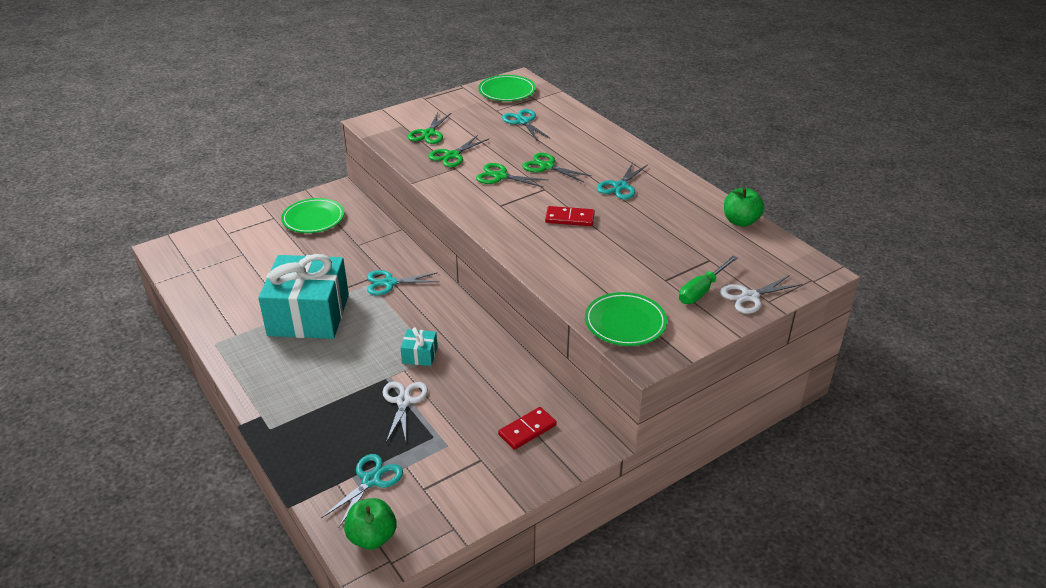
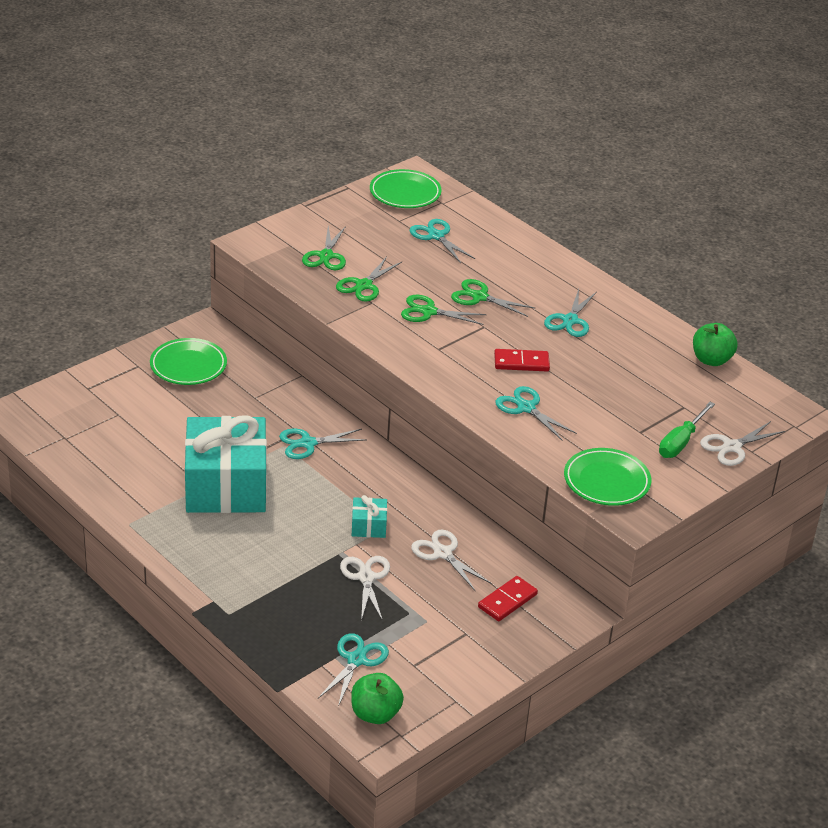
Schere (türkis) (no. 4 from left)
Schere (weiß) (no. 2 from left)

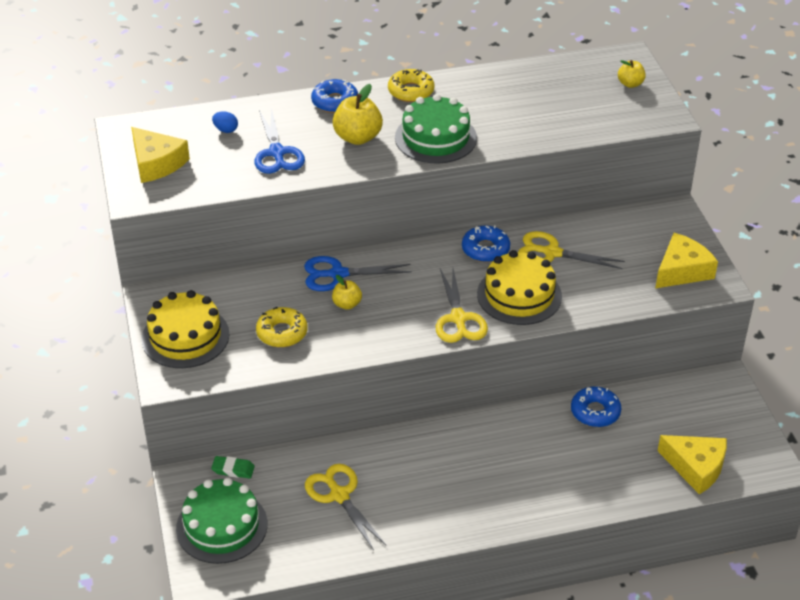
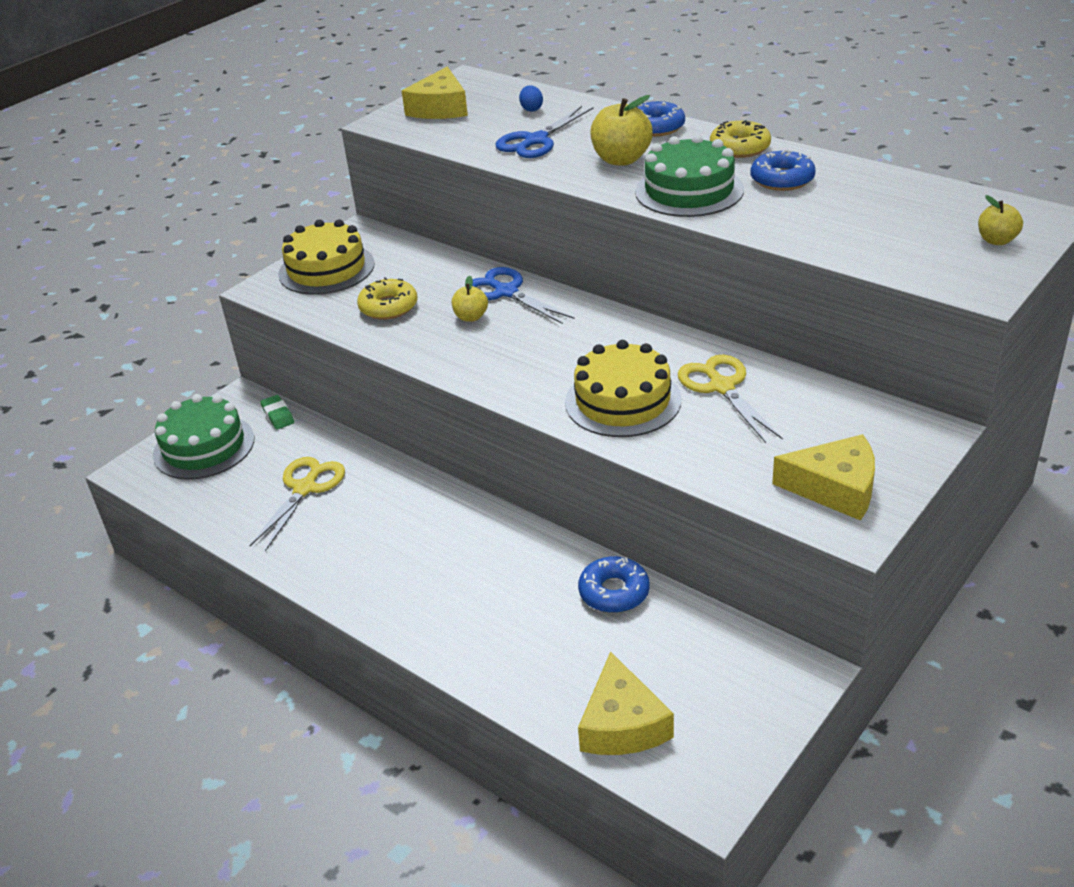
Donut (blau) (no. 3 from left)
Schere (gelb) (no. 2 from left in the first image)

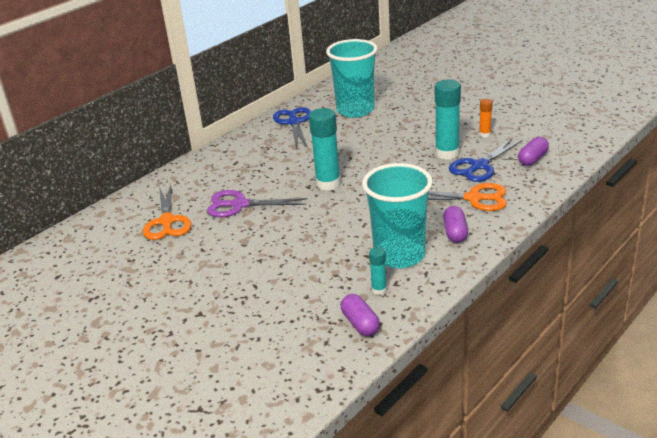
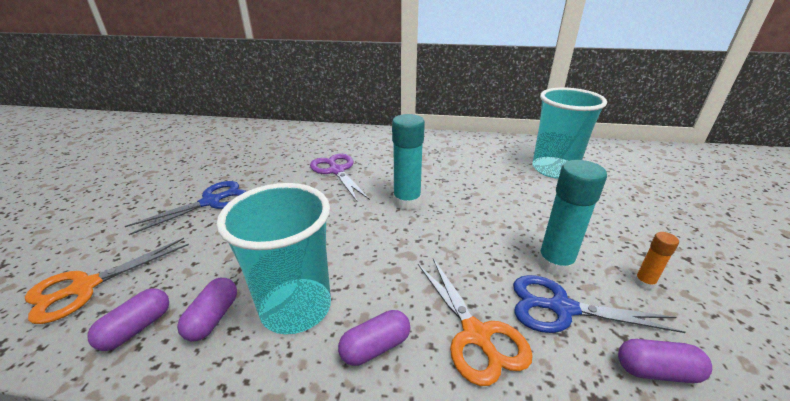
Schere (blau) (no. 1 from left)
Schere (orange) (no. 1 from left)
Kapsel (lila) (no. 2 from left)

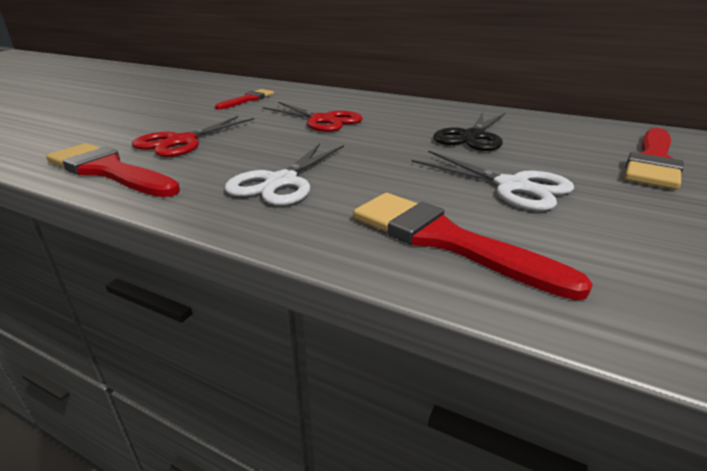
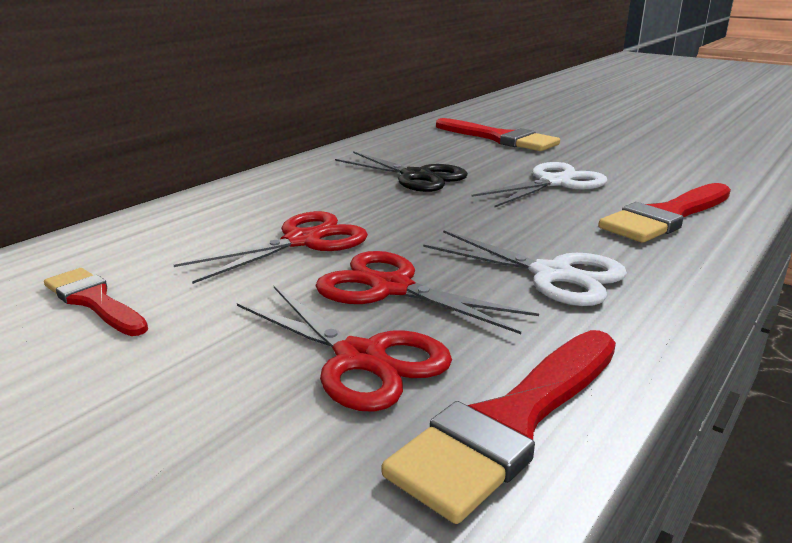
Schere (rot) (no. 3 from left)

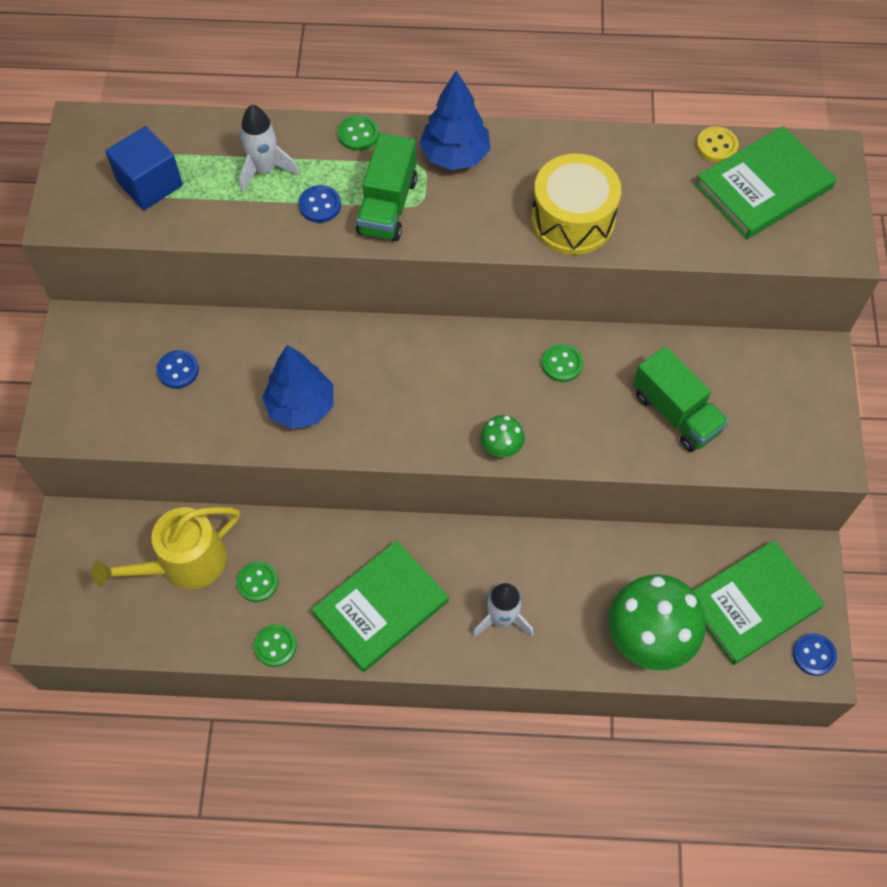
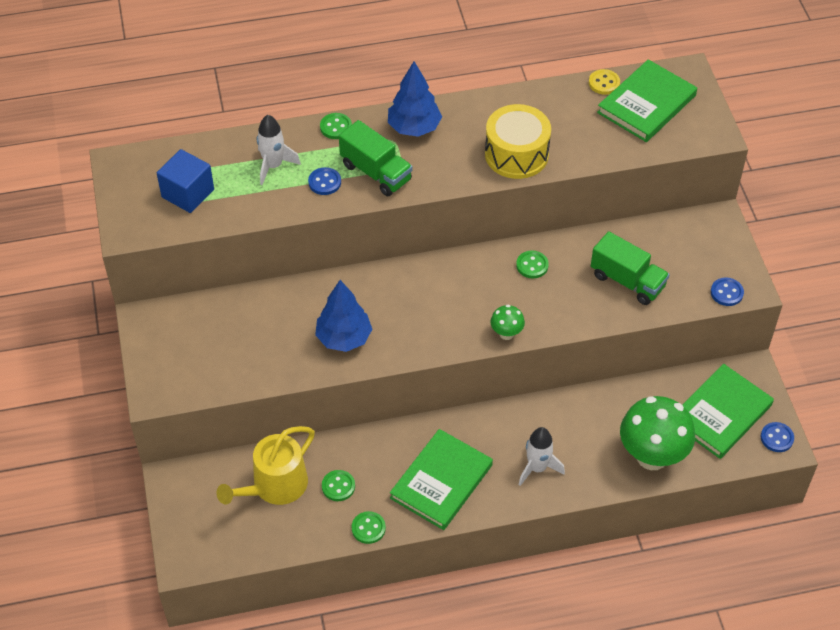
Lastwagen (grün) (no. 1 from left)
Knopf (blau) (no. 2 from left)

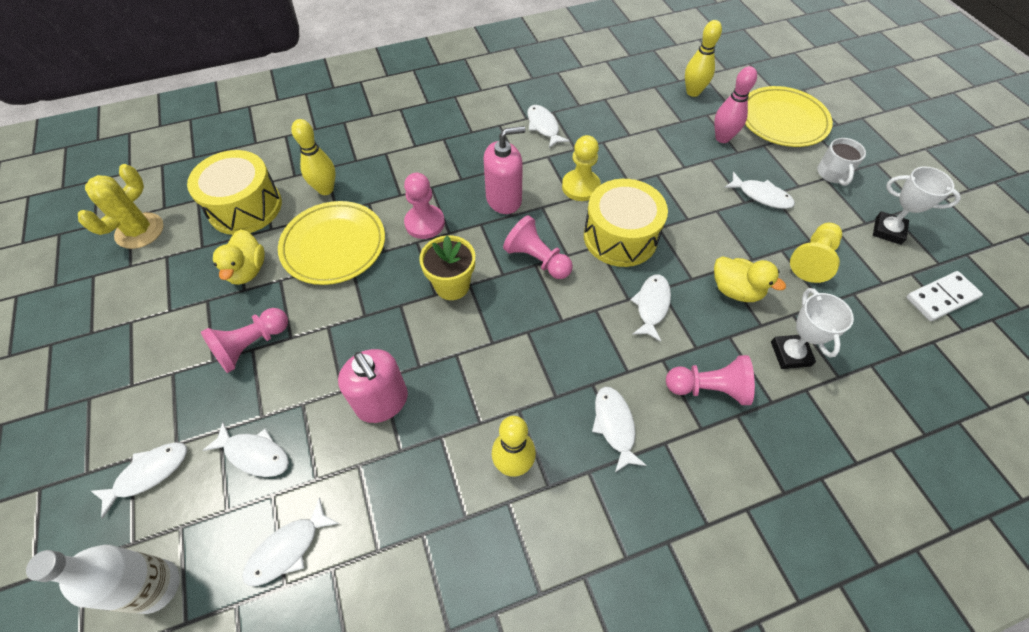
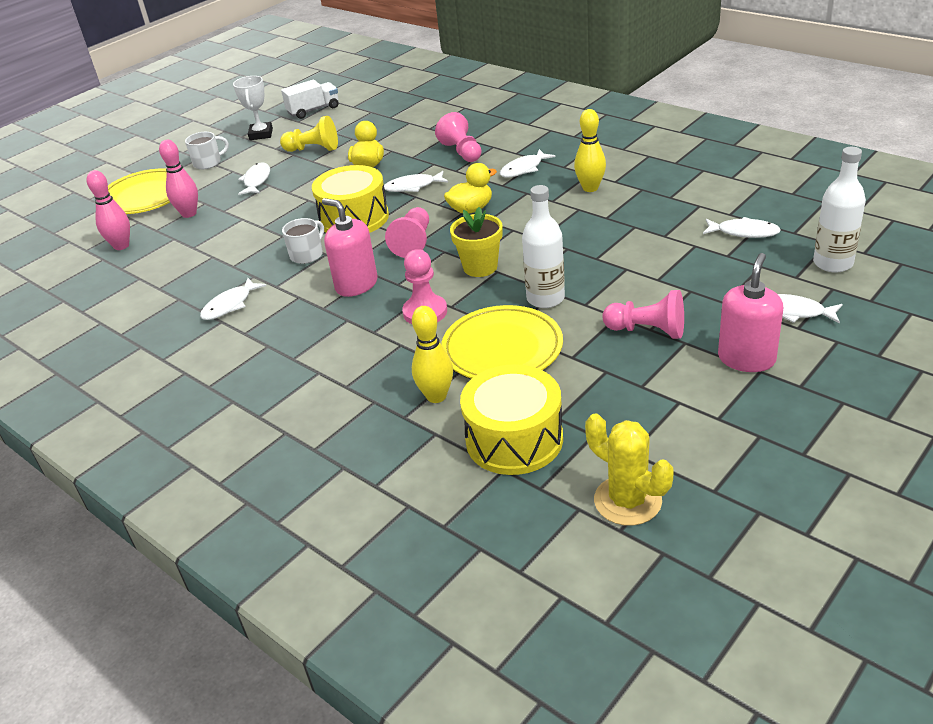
Bowlingkegel (rosa) (no. 1 from left)
Tasse (weiß) (no. 2 from left)
Kaktus (gelb)
Ente (gelb) (no. 2 from left)
Lastwagen (weiß)
Pokal (weiß) (no. 1 from left in the first image)
Seifenspender (rosa) (no. 2 from left)
Fisch (weiß) (no. 2 from left in the first image)
Flasche (weiß) (no. 1 from left)

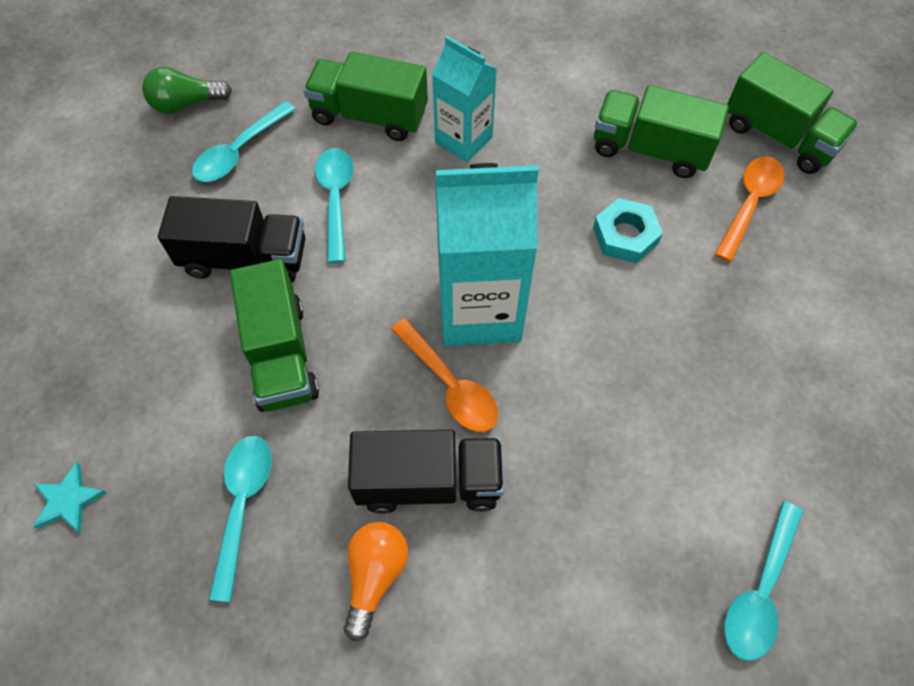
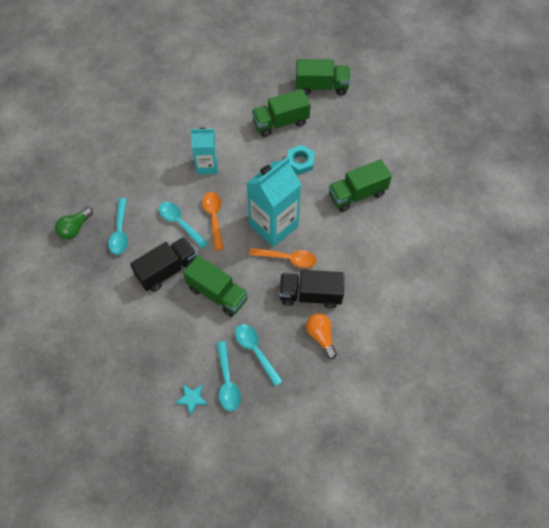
Lastwagen (grün) (no. 4 from left)
Löffel (orange) (no. 1 from left)
Lastwagen (schwarz) (no. 2 from left)
Löffel (türkis) (no. 3 from left)

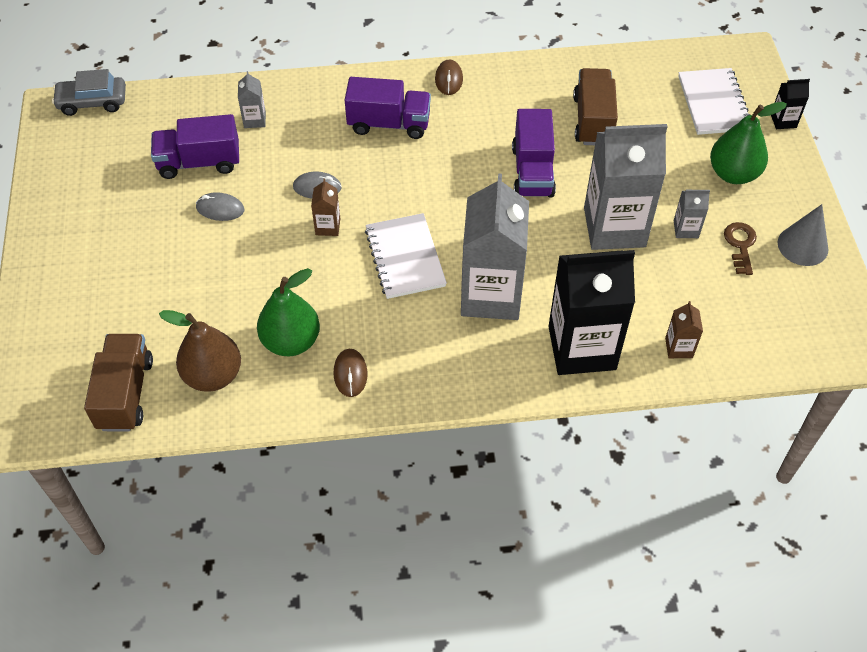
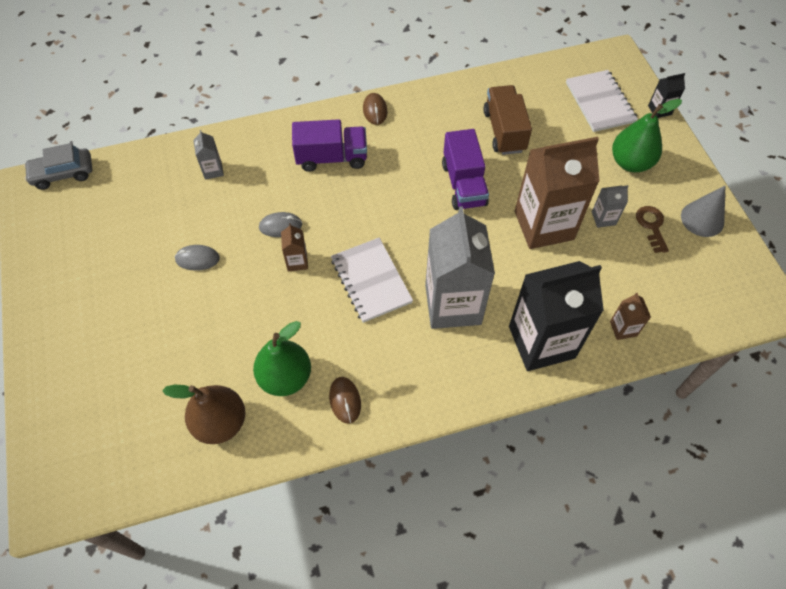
Lastwagen (lila) (no. 1 from left in the first image)
Getränkekarton (braun) (no. 2 from left)
Lastwagen (braun) (no. 1 from left in the first image)

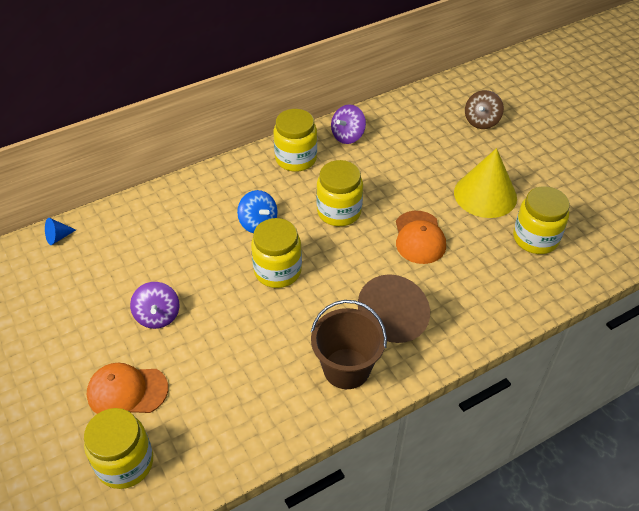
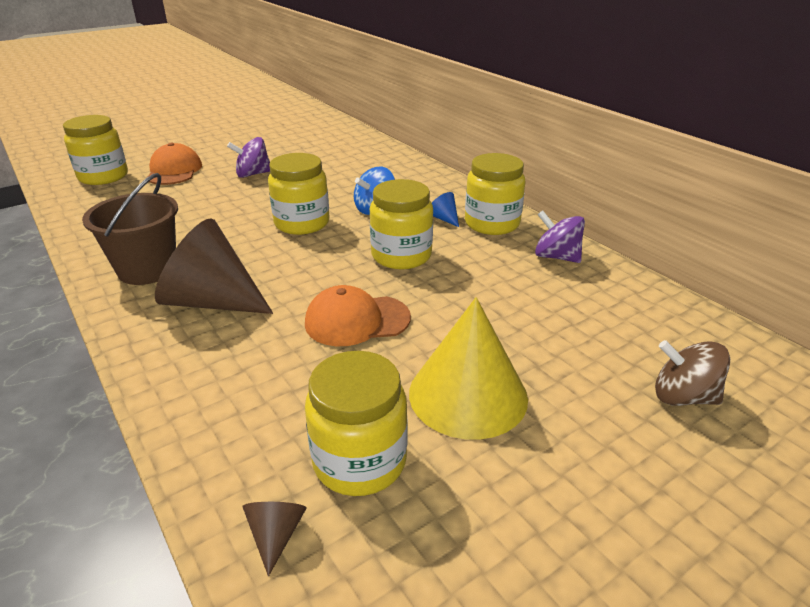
Kegel (blau)
Kegel (braun) (no. 2 from left)

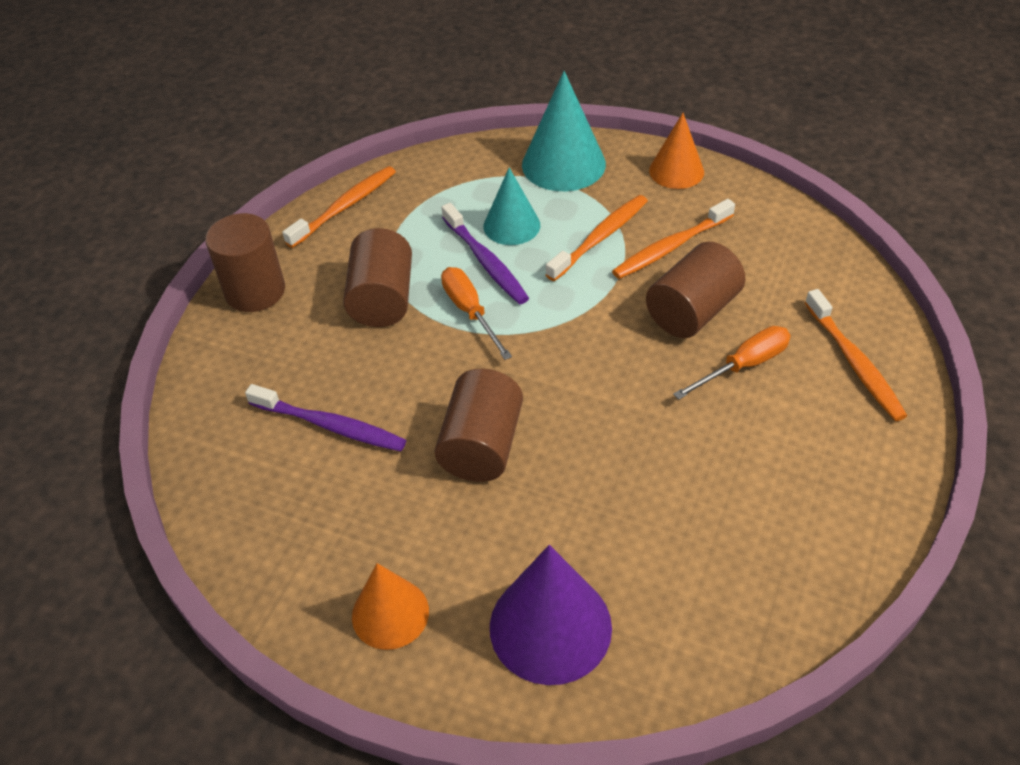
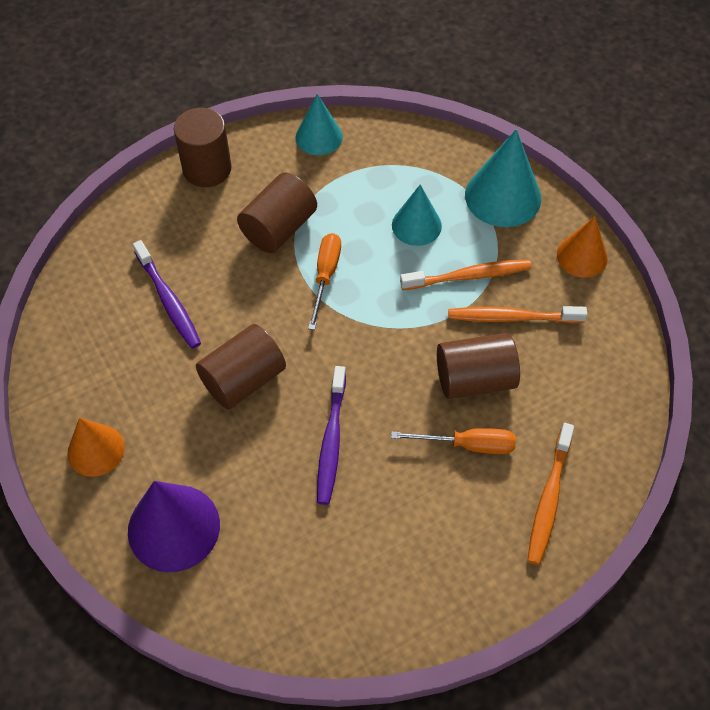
Kegel (türkis) (no. 1 from left)
Zahnbürste (lila) (no. 2 from left)

